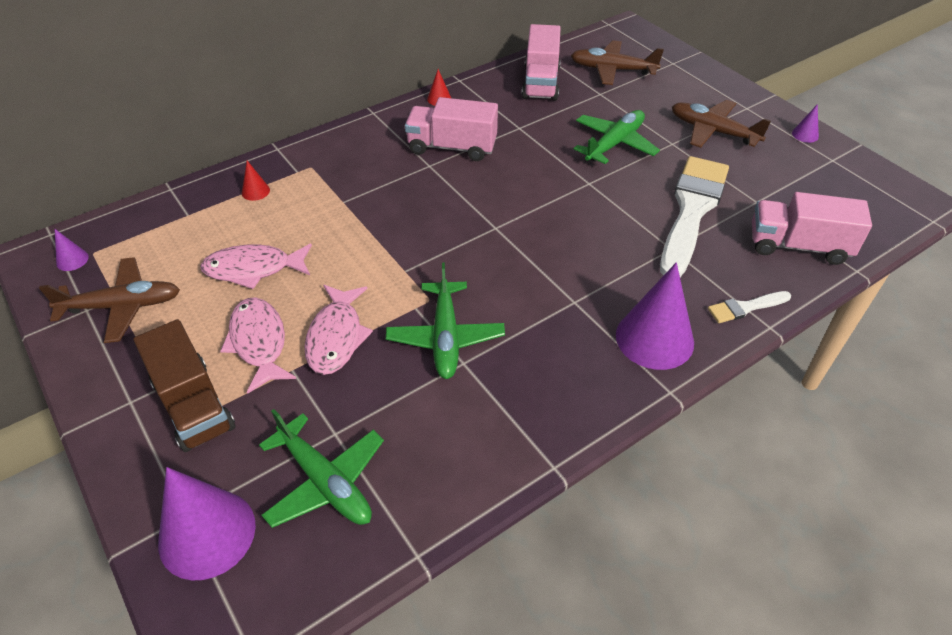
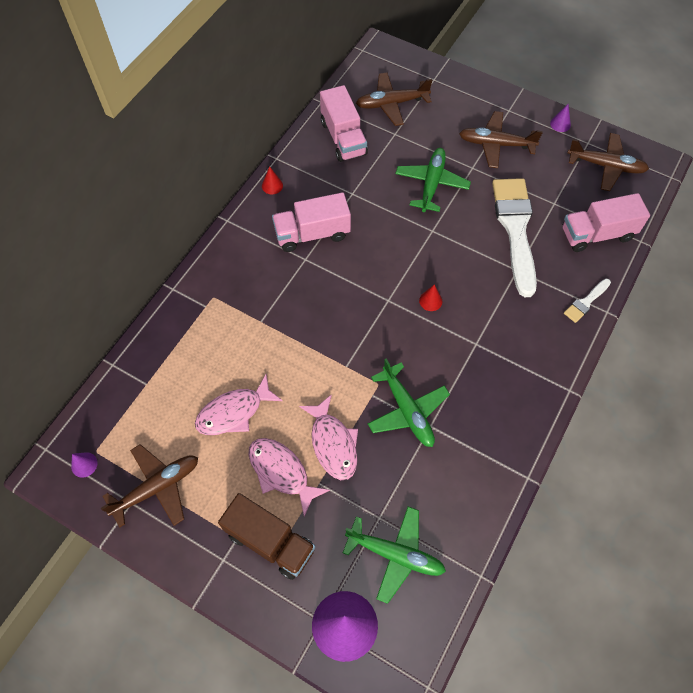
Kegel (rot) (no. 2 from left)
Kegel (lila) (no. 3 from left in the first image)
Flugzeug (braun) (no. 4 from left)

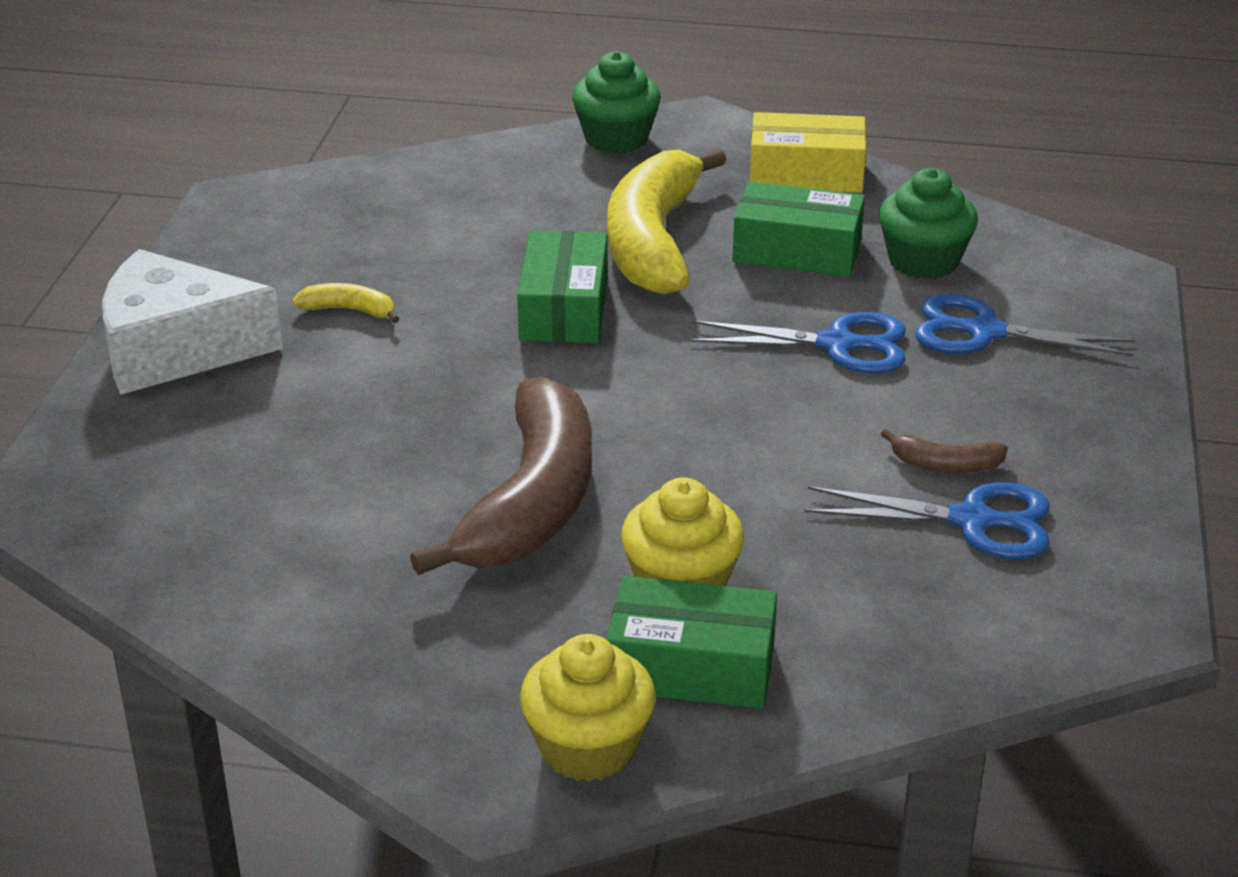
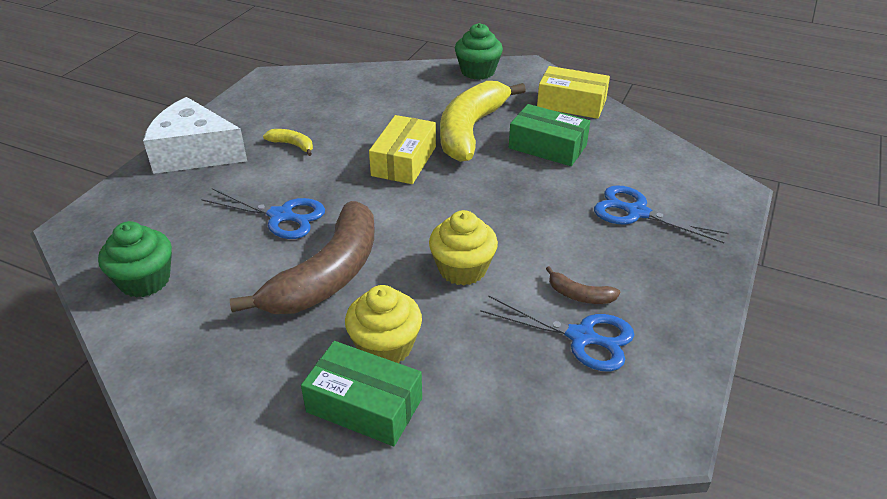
Muffin (grün) (no. 1 from left)
Schachtel (gelb) (no. 1 from left)
Schere (blau) (no. 1 from left)
Muffin (gelb) (no. 2 from left)

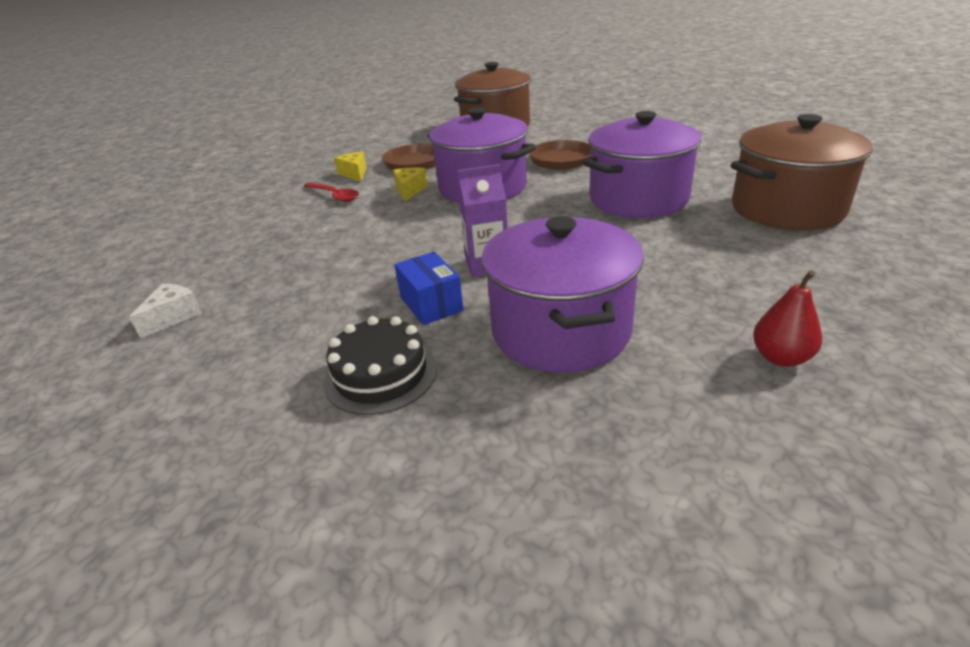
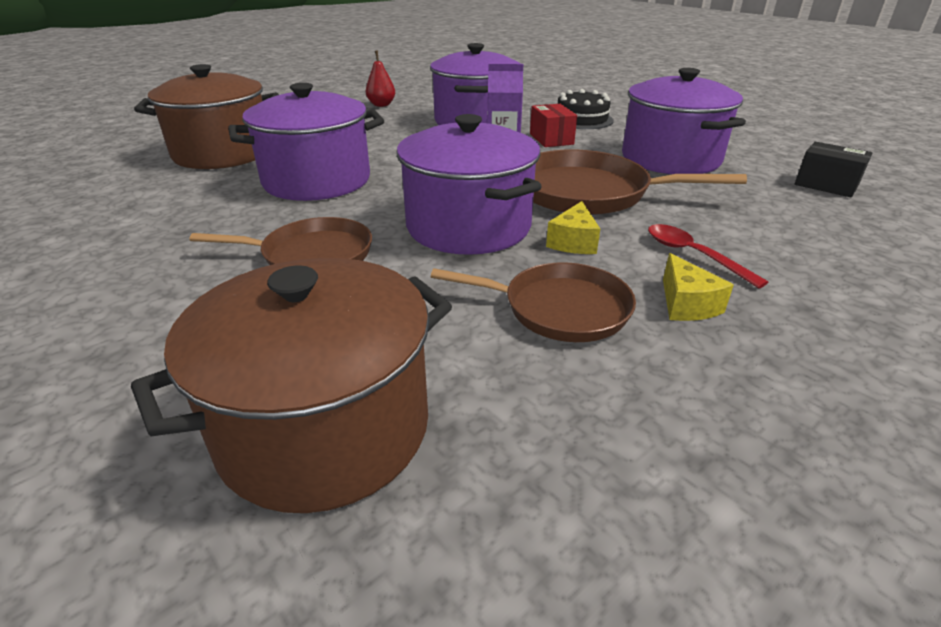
Schachtel (rot)
Käse (weiß)
Kochtopf (lila) (no. 4 from left)
Schachtel (schwarz)
Pfanne (braun) (no. 3 from left)

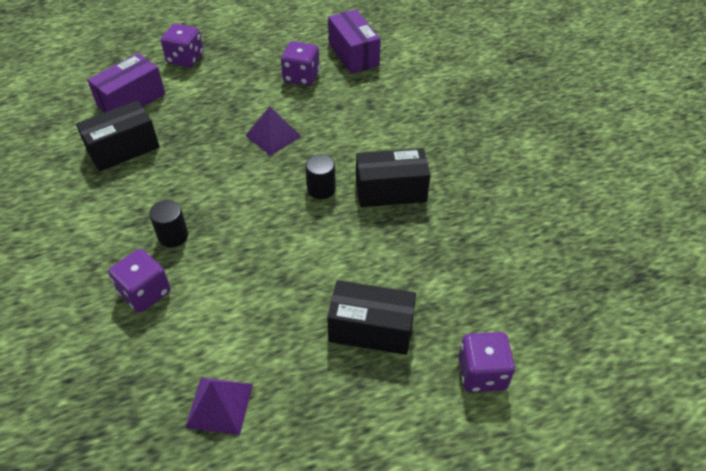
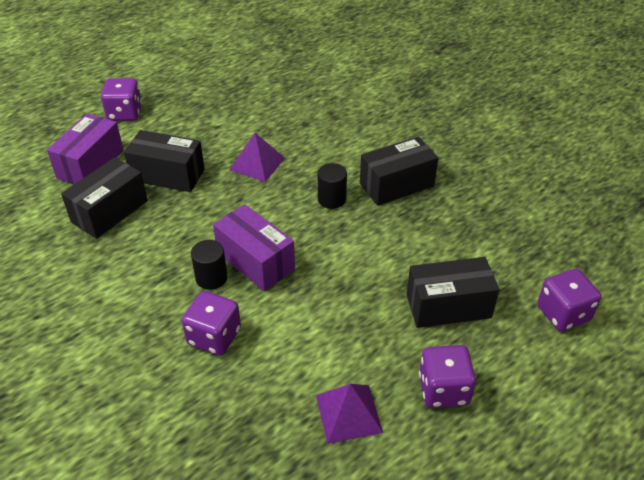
Schachtel (lila) (no. 2 from left)
Spielwürfel (lila) (no. 3 from left)
Schachtel (schwarz) (no. 2 from left)

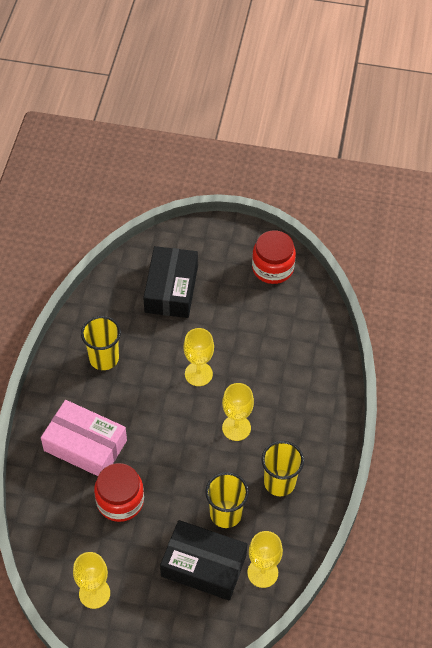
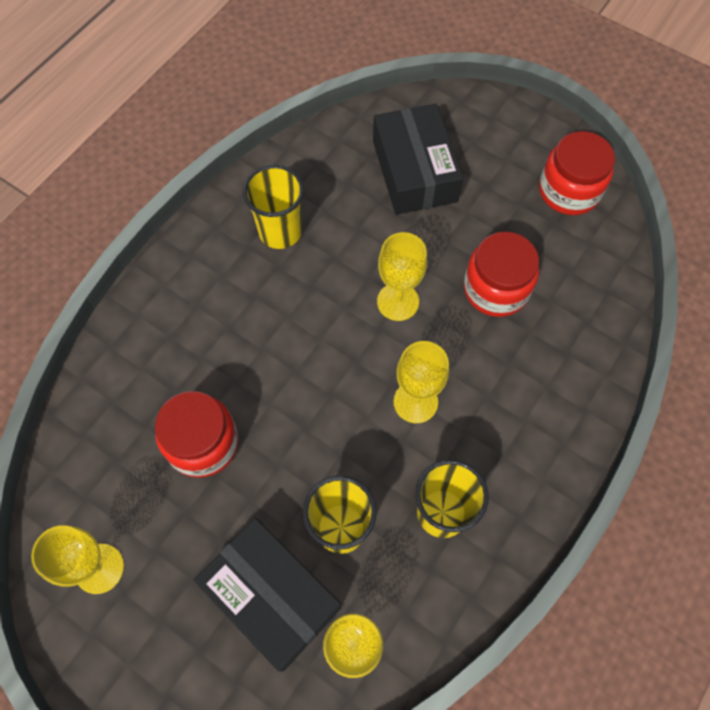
Schachtel (schwarz) (no. 2 from left)
Schachtel (rosa)
Einmachglas (rot) (no. 2 from left)

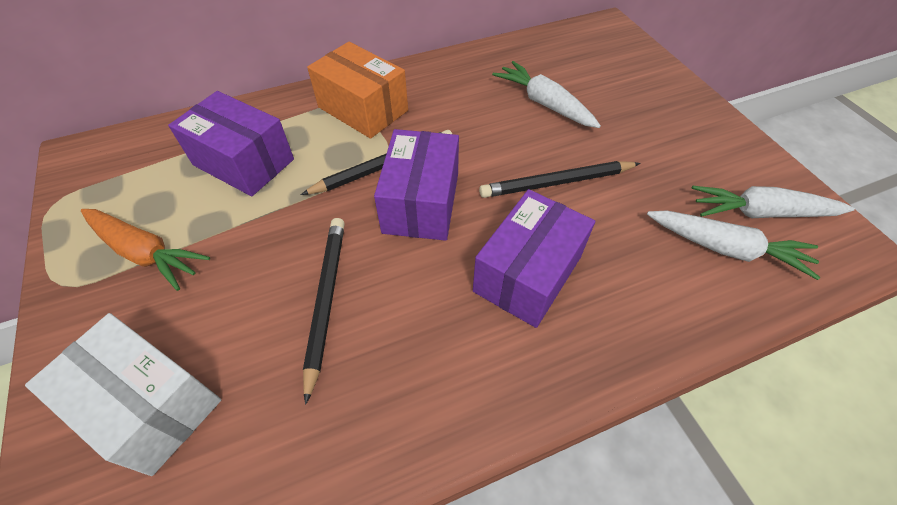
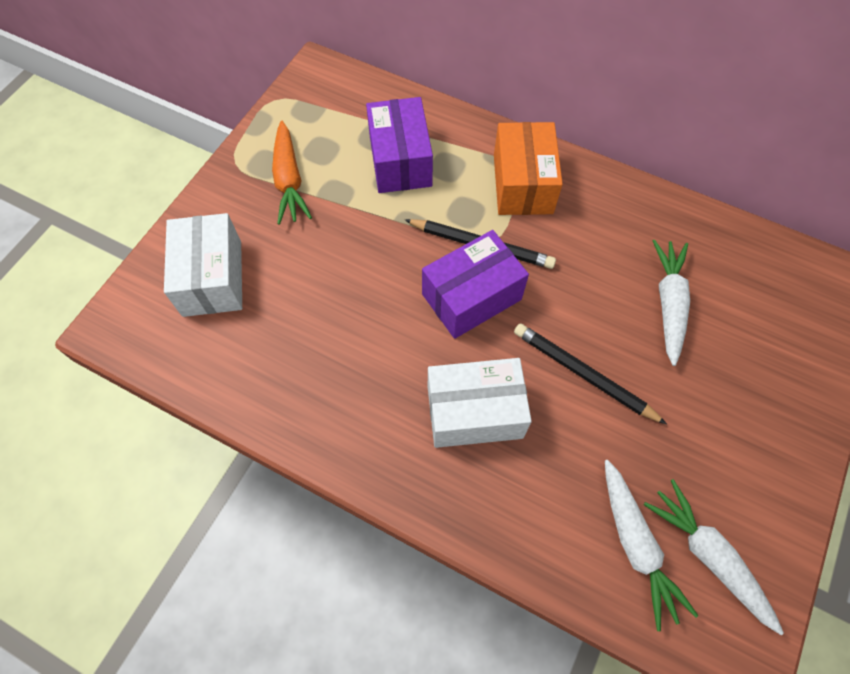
Schachtel (weiß) (no. 2 from left)
Bleistift (schwarz) (no. 1 from left in the first image)

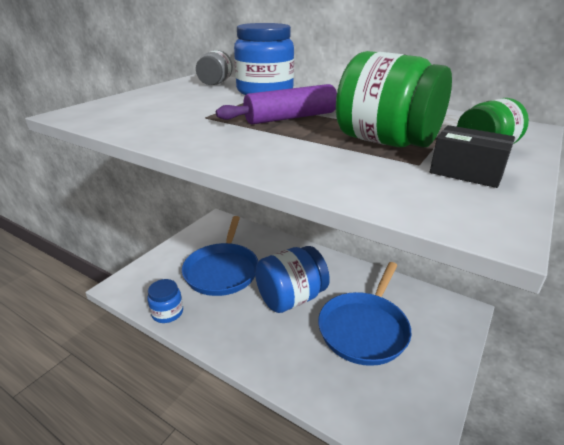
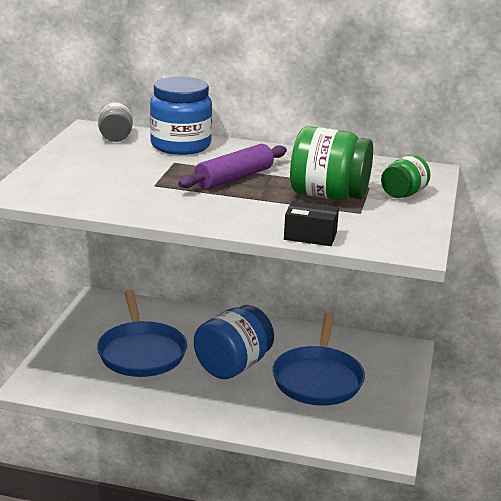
Schachtel (schwarz)
Einmachglas (blau) (no. 1 from left in the first image)

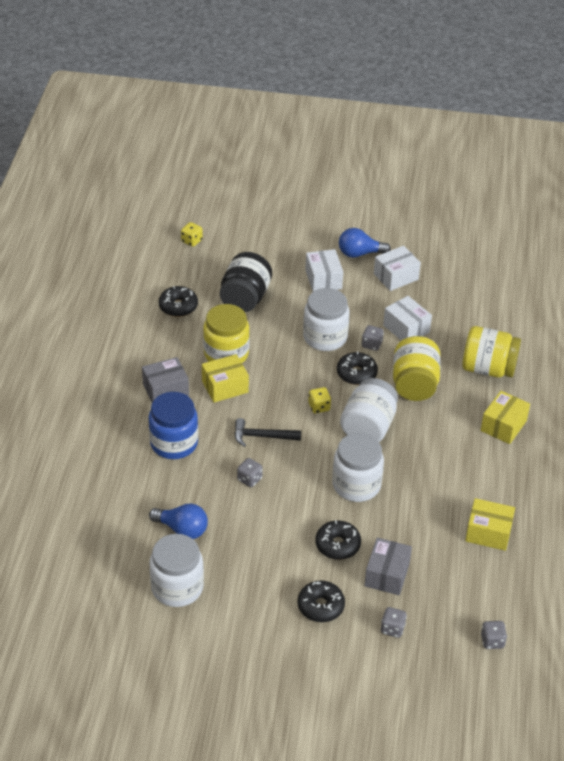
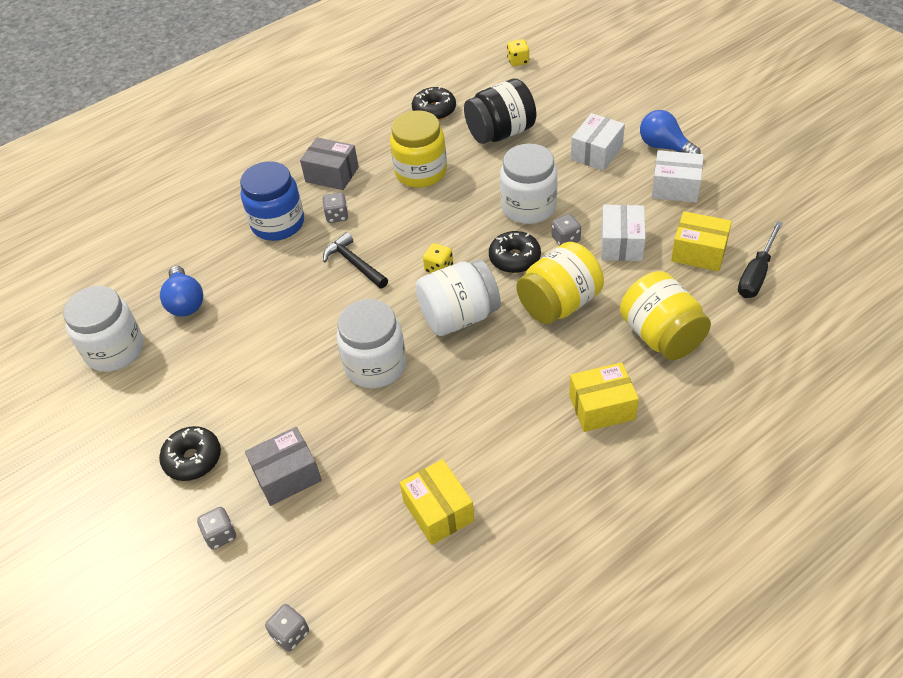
Schachtel (gelb) (no. 3 from left)
Spielwürfel (grau) (no. 3 from left)
Donut (schwarz) (no. 3 from left in the first image)
Schraubenzieher (schwarz)

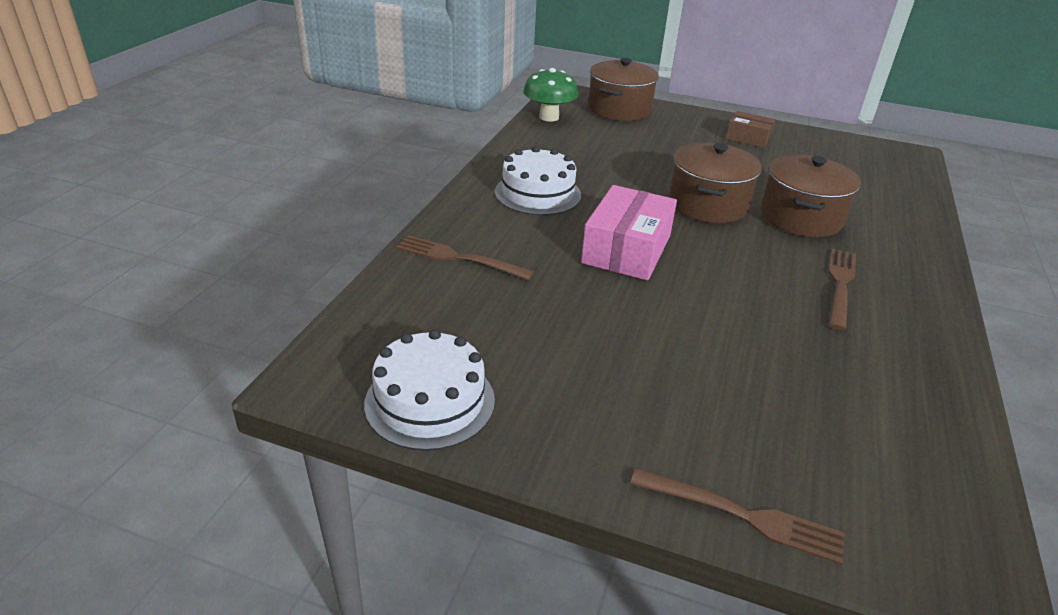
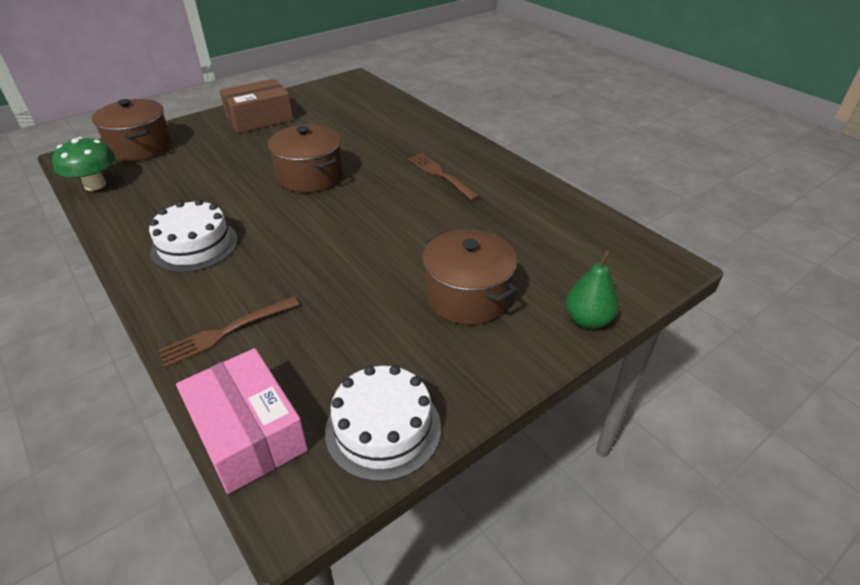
Schachtel (braun)
Kochtopf (braun) (no. 3 from left)
Schachtel (rosa)
Birne (grün)

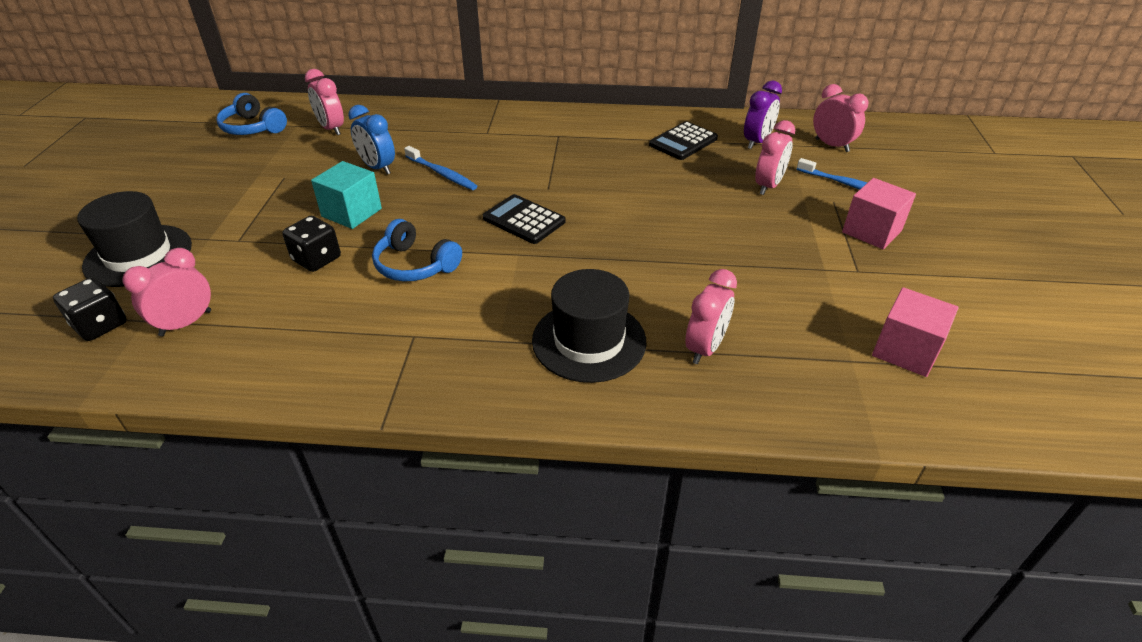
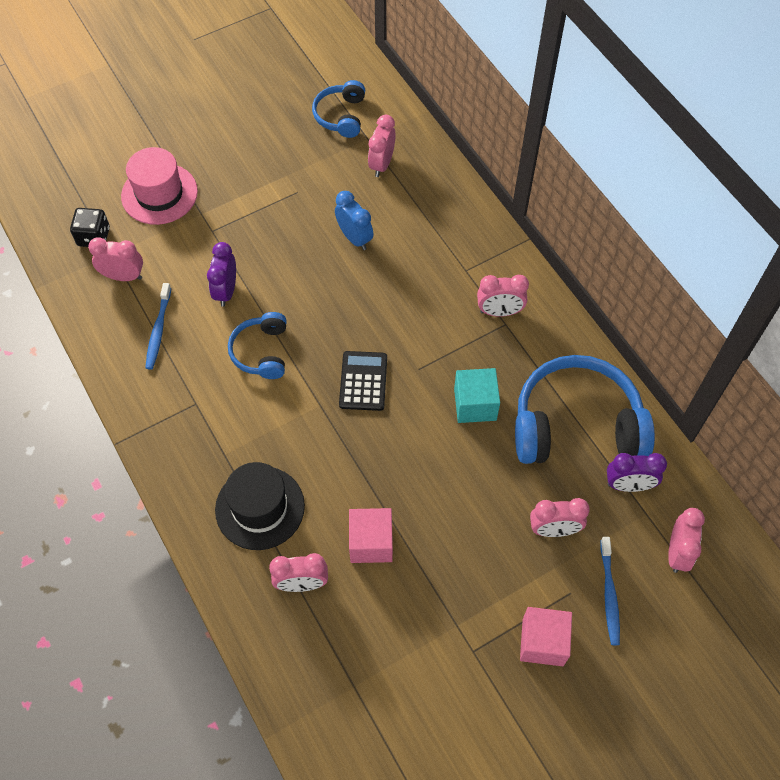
Wecker (blau)
Kopfhörer (blau) (no. 3 from left)
Zahnbürste (blau) (no. 1 from left)
Kubus (türkis)
Hut (rosa)
Wecker (lila) (no. 1 from left)
Kubus (rosa) (no. 1 from left)
Wecker (rosa) (no. 4 from left)

